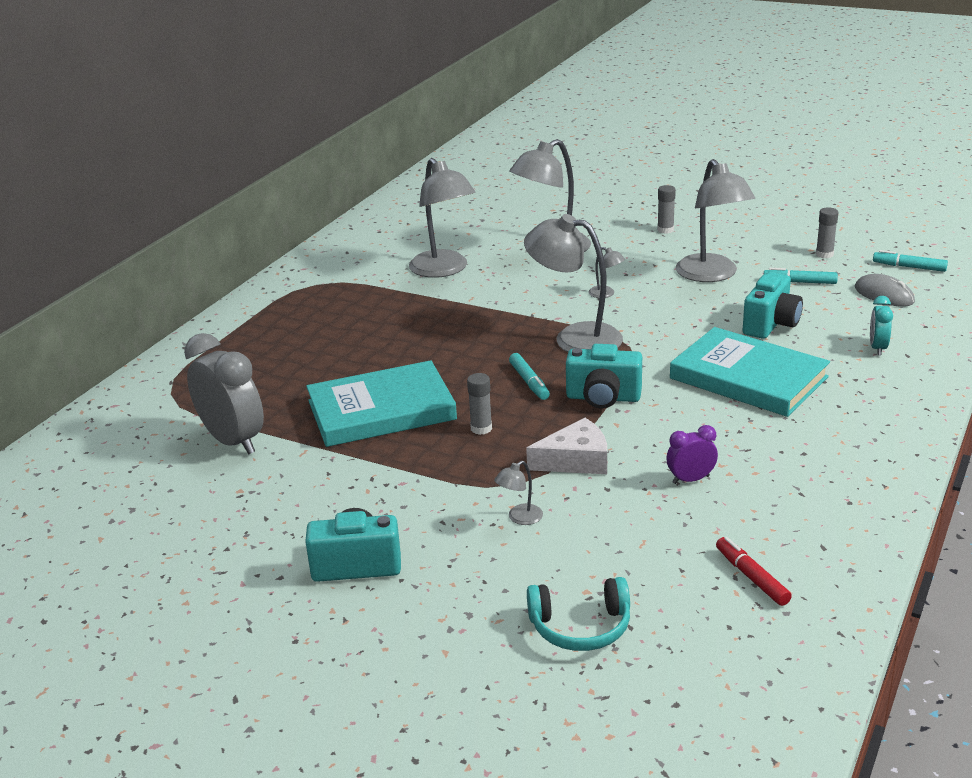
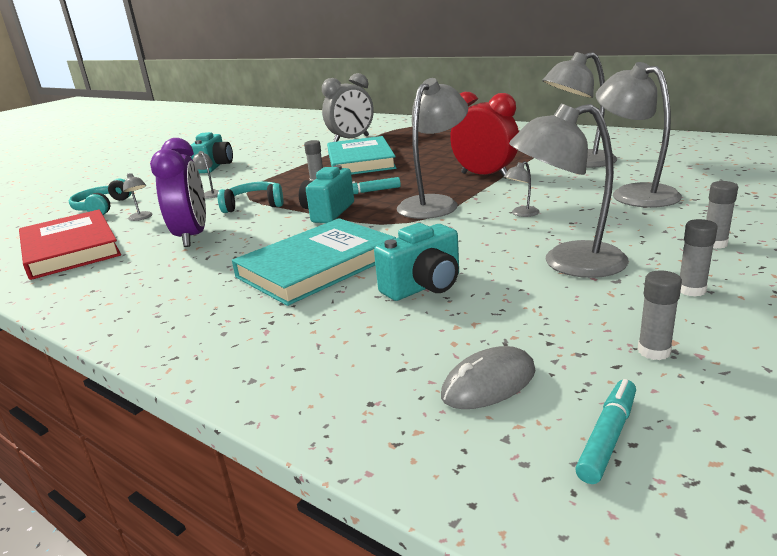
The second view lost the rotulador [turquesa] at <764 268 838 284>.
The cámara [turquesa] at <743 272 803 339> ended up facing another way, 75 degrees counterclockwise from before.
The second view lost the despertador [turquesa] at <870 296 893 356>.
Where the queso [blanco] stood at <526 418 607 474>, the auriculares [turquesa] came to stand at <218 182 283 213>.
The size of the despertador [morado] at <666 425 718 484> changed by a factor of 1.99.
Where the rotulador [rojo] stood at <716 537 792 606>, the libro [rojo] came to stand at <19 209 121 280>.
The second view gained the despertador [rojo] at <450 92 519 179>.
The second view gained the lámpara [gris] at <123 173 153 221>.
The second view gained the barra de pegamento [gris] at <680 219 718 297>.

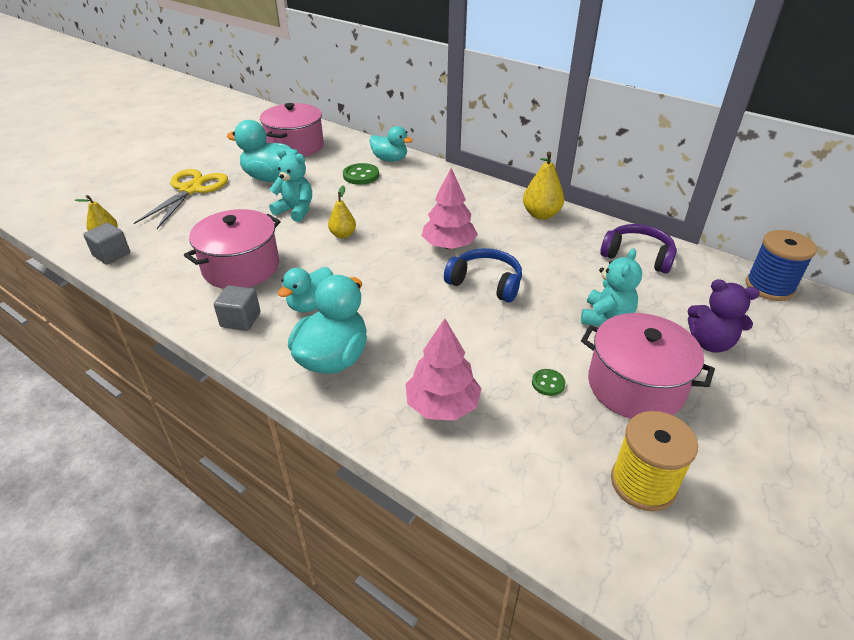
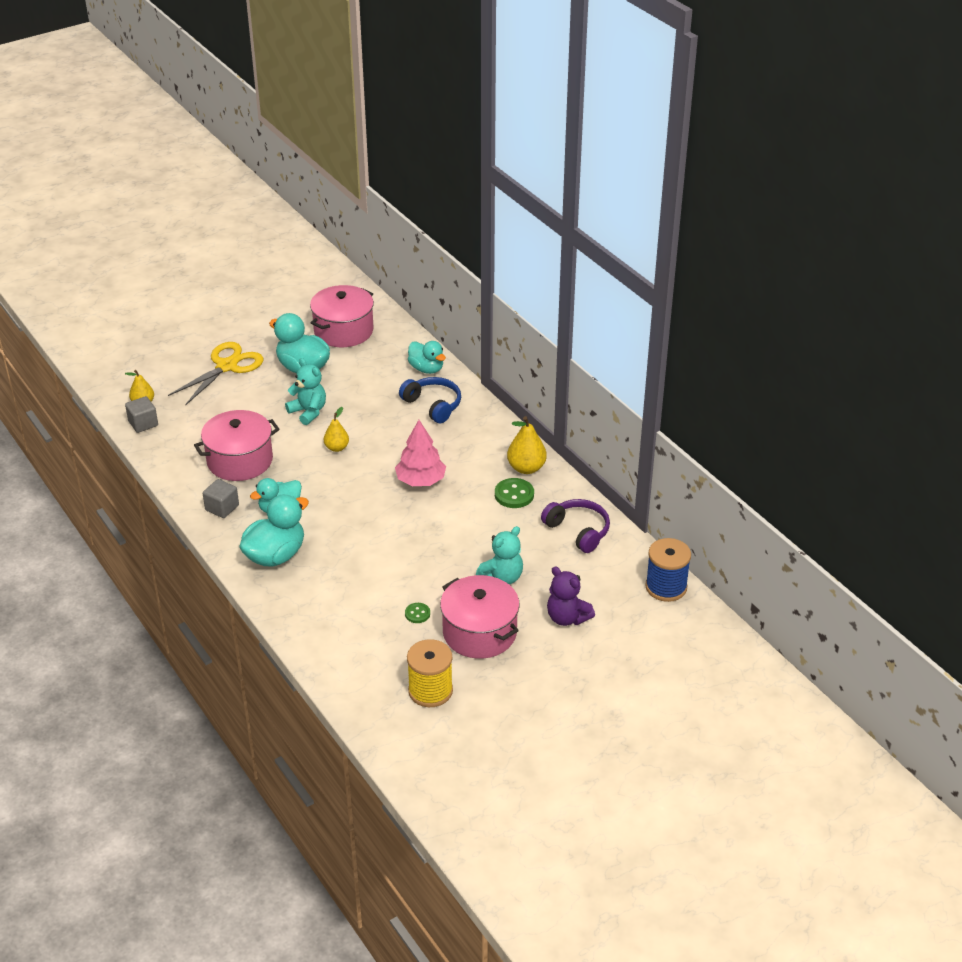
The botón [verde] ended up elsewhere, having gone from <343 163 379 185> to <495 478 534 508>.
The auriculares [azul] ended up elsewhere, having gone from <444 248 522 302> to <399 377 461 423>.
The second view lost the árbol [rosa] at <405 318 482 421>.

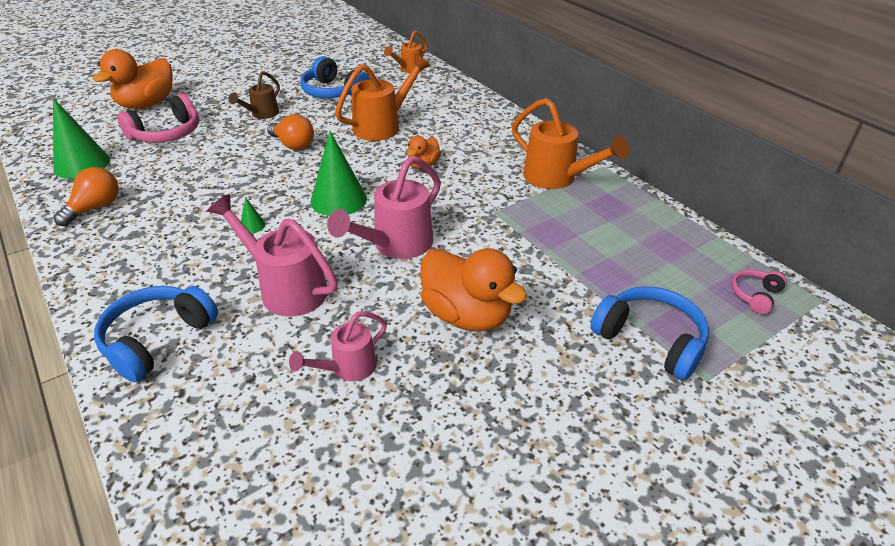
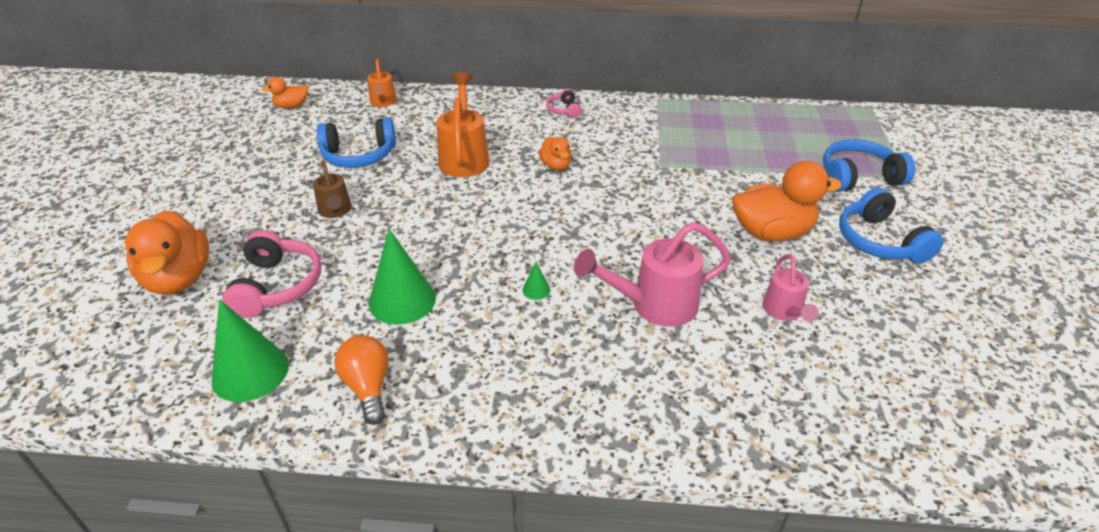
The second view lost the regadera [naranja] at <512 98 629 189>.
The second view lost the bombilla [naranja] at <267 114 314 150>.
The cono [verde] ended up elsewhere, having gone from <311 131 367 216> to <369 229 436 325>.
The second view lost the regadera [rosa] at <327 156 441 259>.
The auriculares [rosa] ended up elsewhere, having gone from <731 270 787 314> to <546 89 582 118>.
The auriculares [azul] ended up elsewhere, having gone from <94 286 218 382> to <839 188 944 264>.
The second view gained the pato [naranja] at <261 77 308 109>.

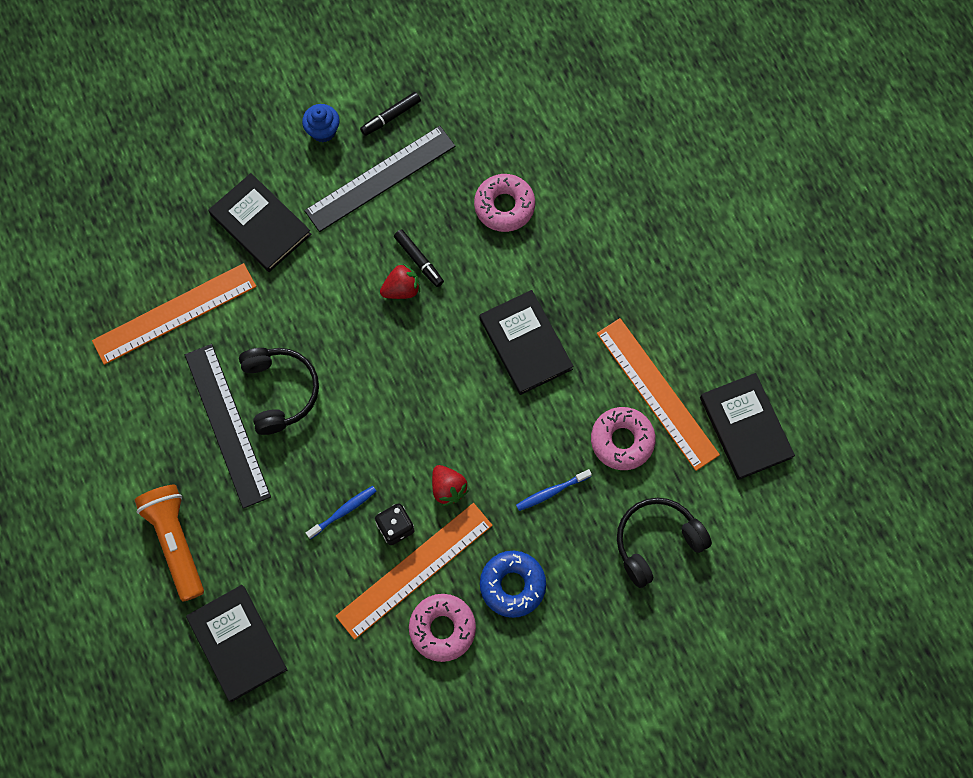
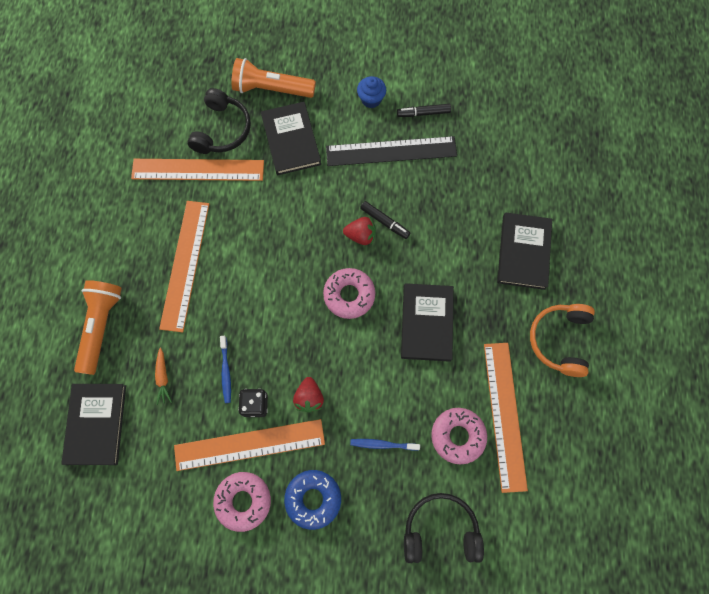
The rosquilla [rosa] ended up elsewhere, having gone from <474 174 535 232> to <323 268 375 319>.
The rotulador [negro] at <394 229 444 287> ended up facing another way, 45 degrees counterclockwise from before.
What was the regla [negro] at <185 344 271 509> turned into the regla [naranja] at <159 201 209 332>.
The auriculares [negro] ended up elsewhere, having gone from <239 348 319 435> to <187 88 251 154>.
The libro [negro] ended up elsewhere, having gone from <700 373 795 480> to <497 213 552 290>.
The cepillo de dientes [azul] at <306 486 376 539> ended up facing another way, 90 degrees clockwise from before.
The second view gained the lámpara de mano [naranja] at <232 58 316 98>.
The second view gained the auriculares [naranja] at <530 304 595 377>.
The second view gained the zanahoria [naranja] at <155 348 172 405>.

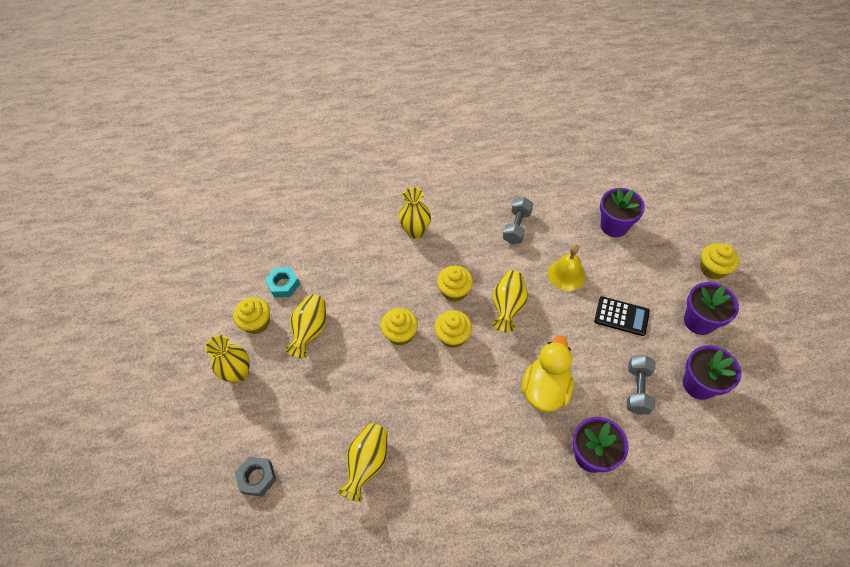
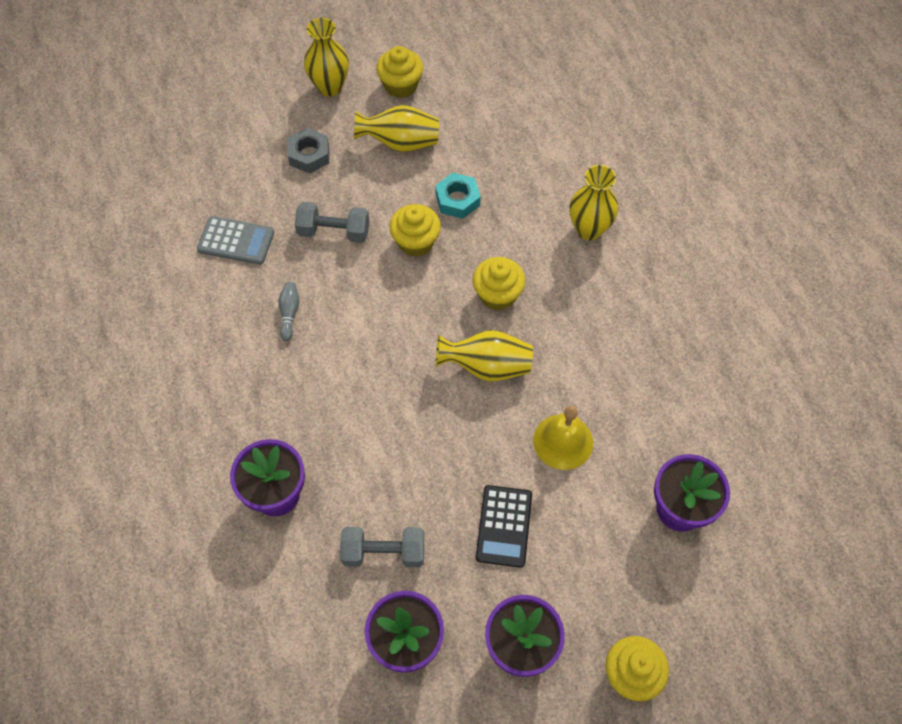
The mancuerna [gris] ended up elsewhere, having gone from <503 197 533 244> to <295 202 369 243>.
The tuerca [turquesa] ended up elsewhere, having gone from <265 267 300 298> to <435 172 481 219>.
The second view lost the magdalena [amarillo] at <434 310 472 348>.
The second view lost the pato [amarillo] at <522 336 574 412>.
Where the florero [amarillo] stood at <338 423 388 502>, the calculadora [gris] came to stand at <197 216 274 265>.
The tuerca [gris] ended up elsewhere, having gone from <235 456 276 497> to <288 128 329 173>.
The second view gained the bolo [gris] at <279 282 299 341>.

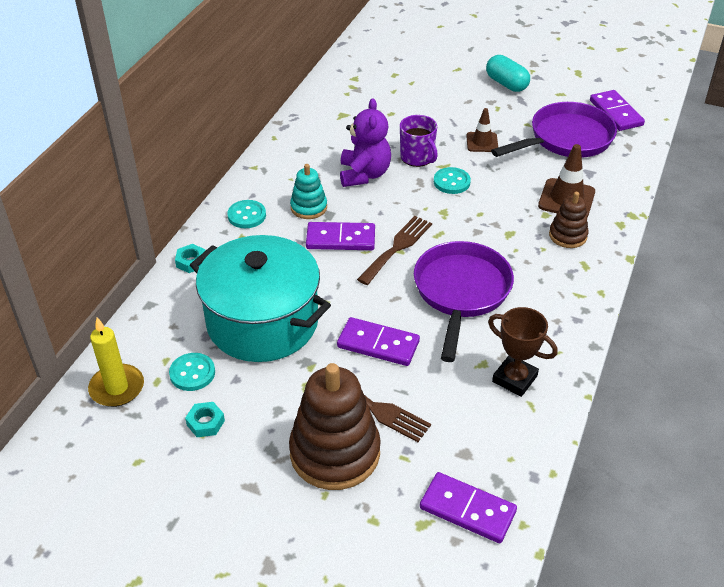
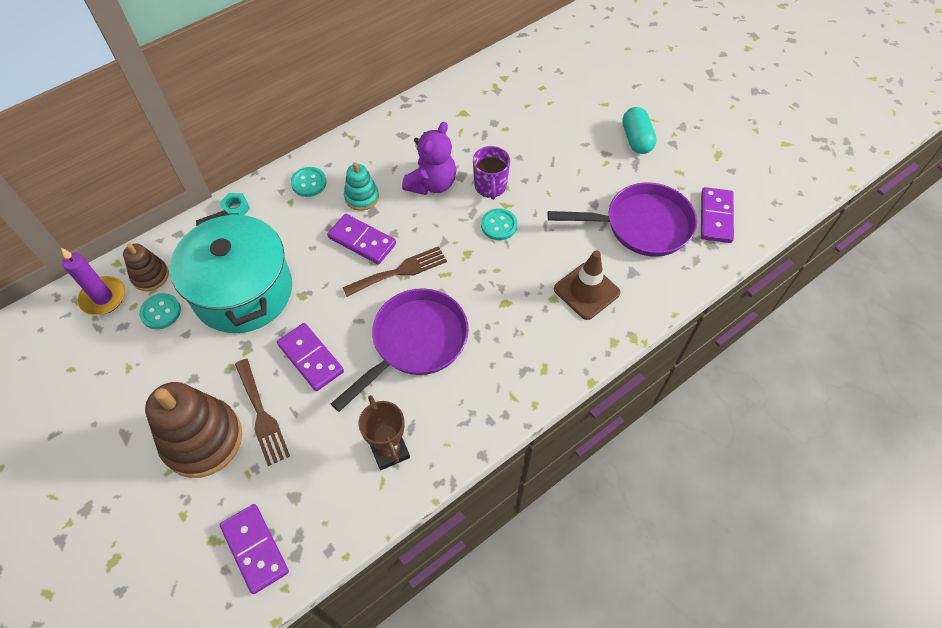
The second view lost the cono de tráfico [marrón] at <466 108 498 152>.
The juguete apilable [marrón] ended up elsewhere, having gone from <549 192 588 248> to <123 244 169 291>.
What was the vela [amarillo] at <88 318 144 407> turned into the vela [morado] at <61 248 125 315>.
The second view lost the tuerca [turquesa] at <185 402 225 437>.

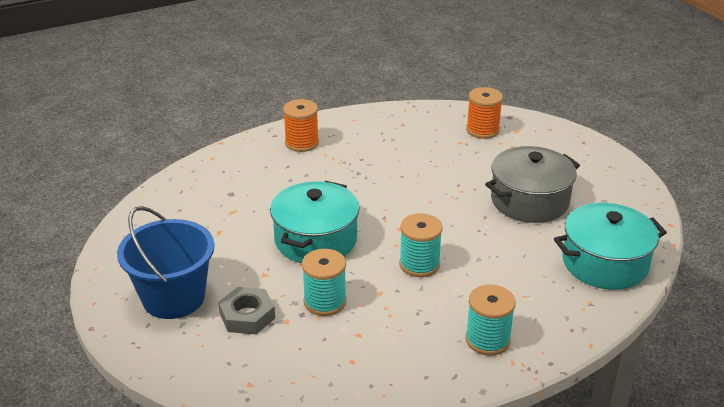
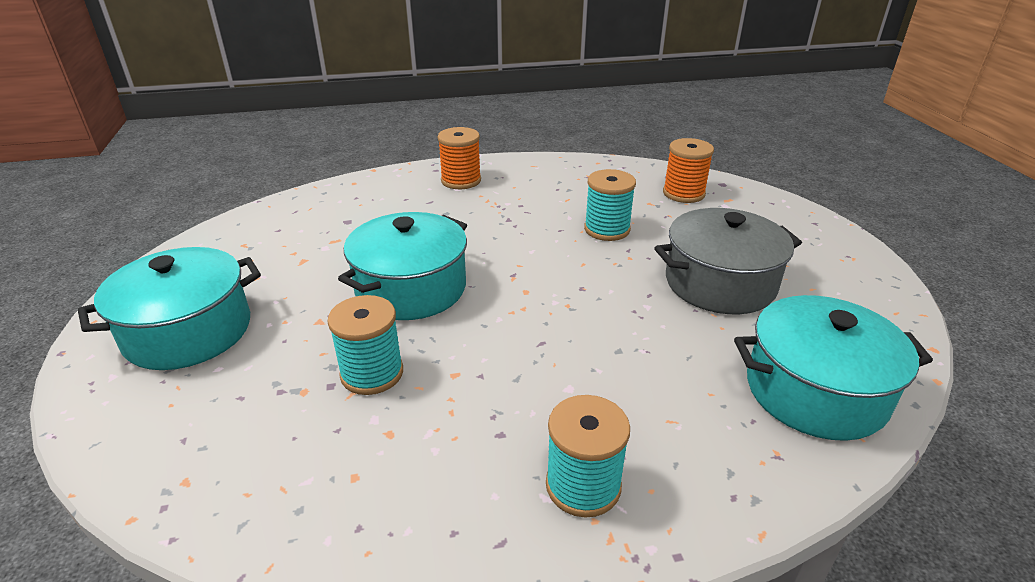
Where the balde [azul] stood at <117 206 215 319>, the olla [turquesa] came to stand at <78 247 261 370>.
The carrete [turquesa] ended up elsewhere, having gone from <399 213 443 277> to <584 169 636 241>.
The second view lost the tuerca [gris] at <218 287 275 334>.

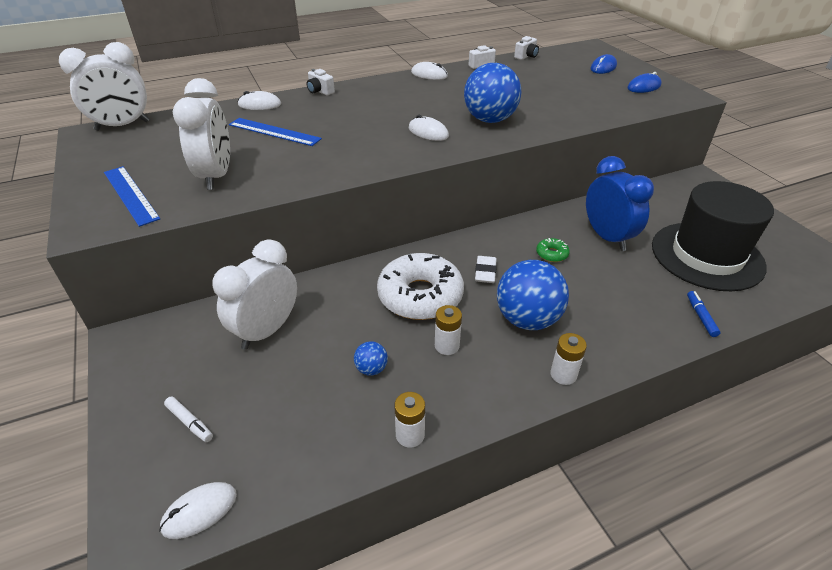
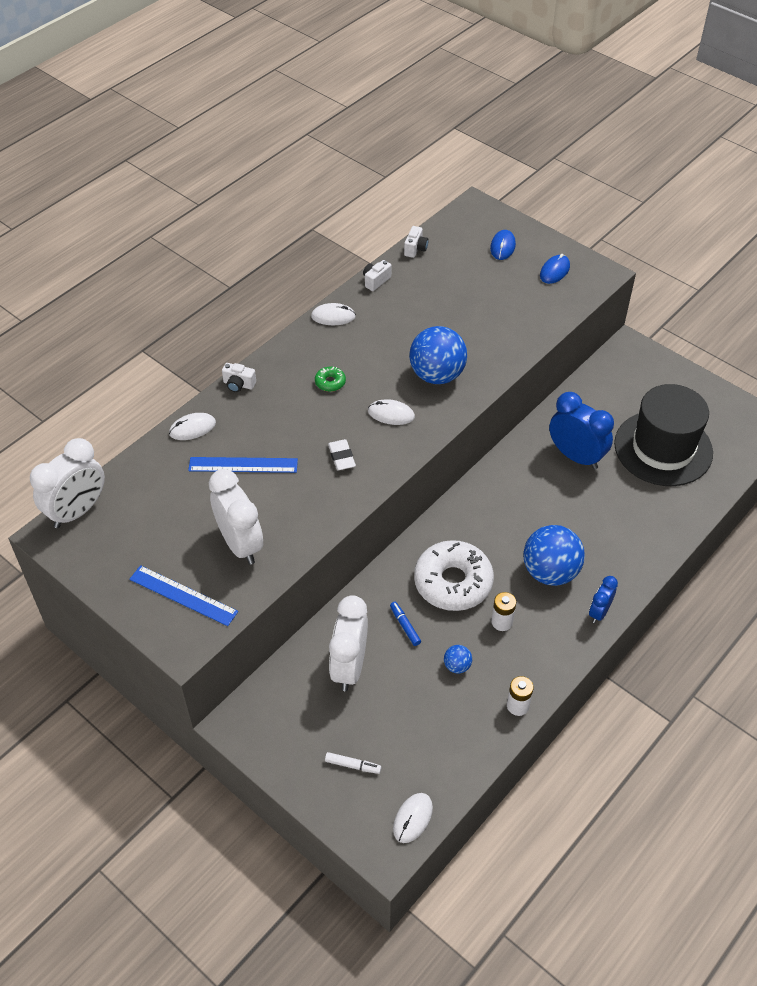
The rosquilla [verde] ended up elsewhere, having gone from <536 238 570 262> to <315 367 346 392>.
The goma de borrar [blanco] ended up elsewhere, having gone from <475 256 497 283> to <328 439 356 470>.
The rotulador [azul] ended up elsewhere, having gone from <687 291 721 337> to <390 602 421 646>.
Where the pila [blanco] stood at <550 333 587 385>, the despertador [azul] came to stand at <589 576 618 623>.

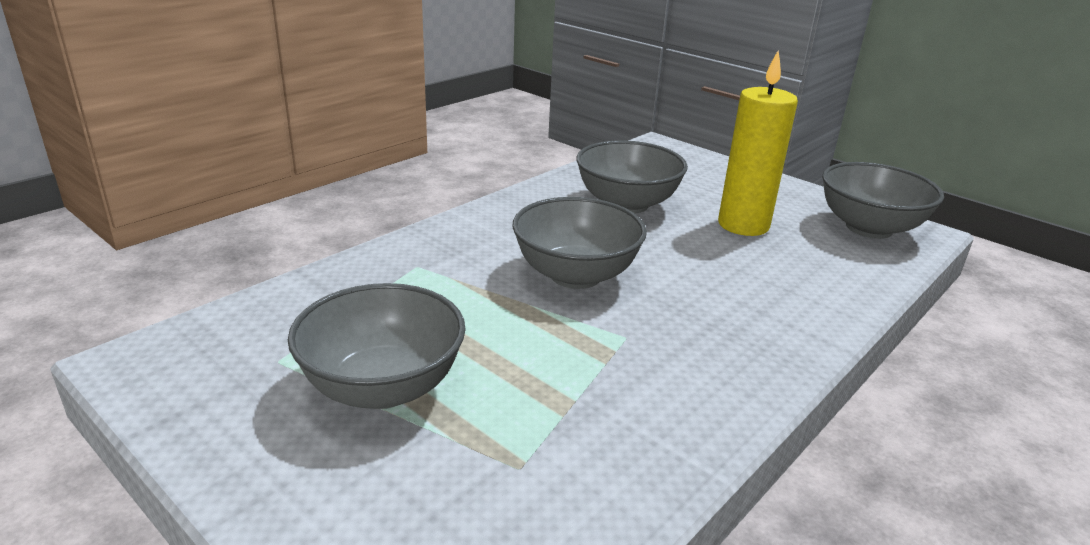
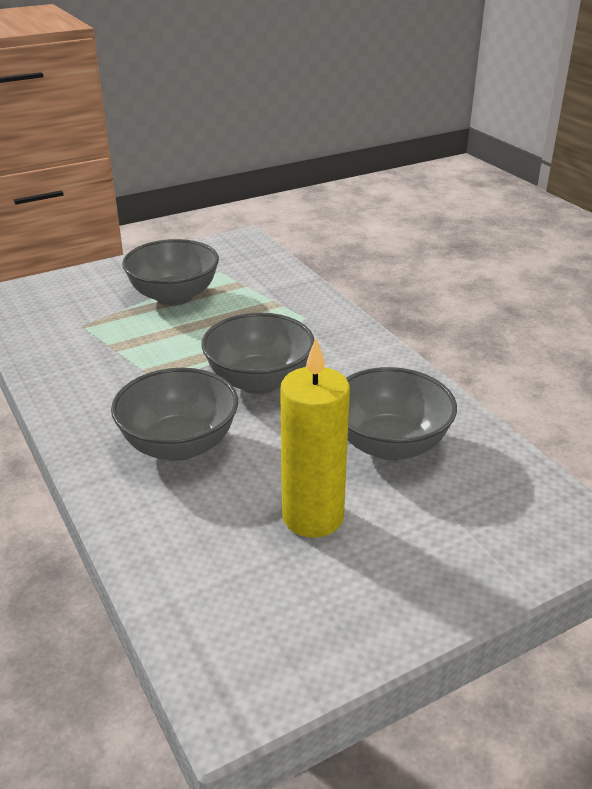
The cuenco [gris] ended up elsewhere, having gone from <822 162 944 239> to <111 368 238 461>.

